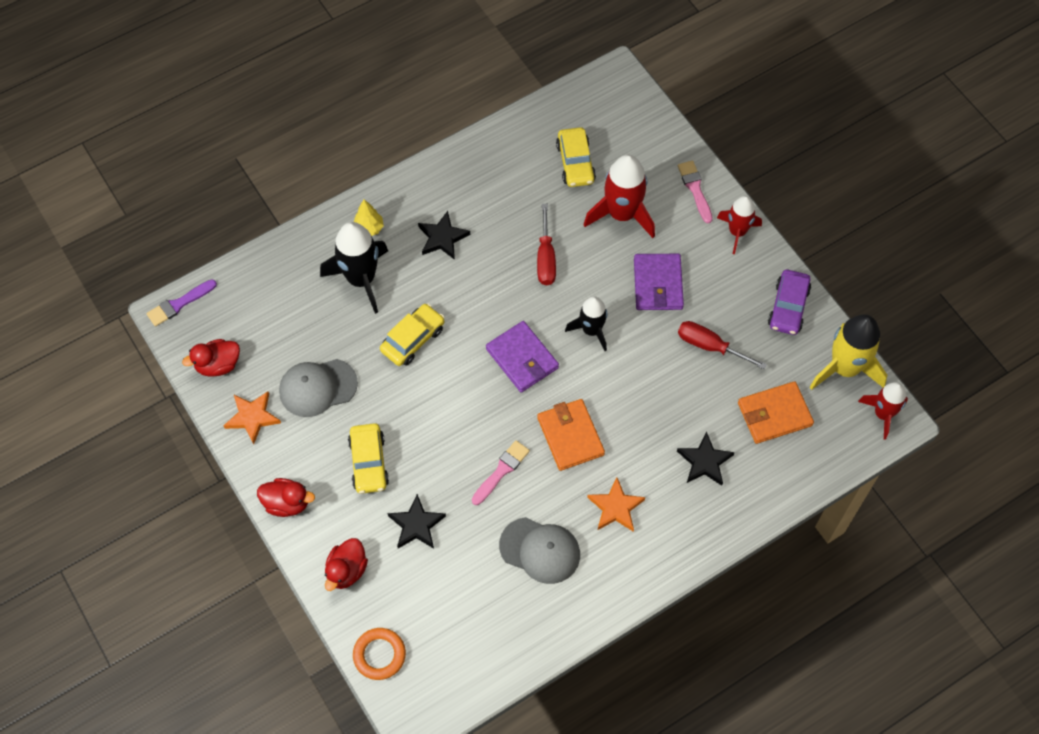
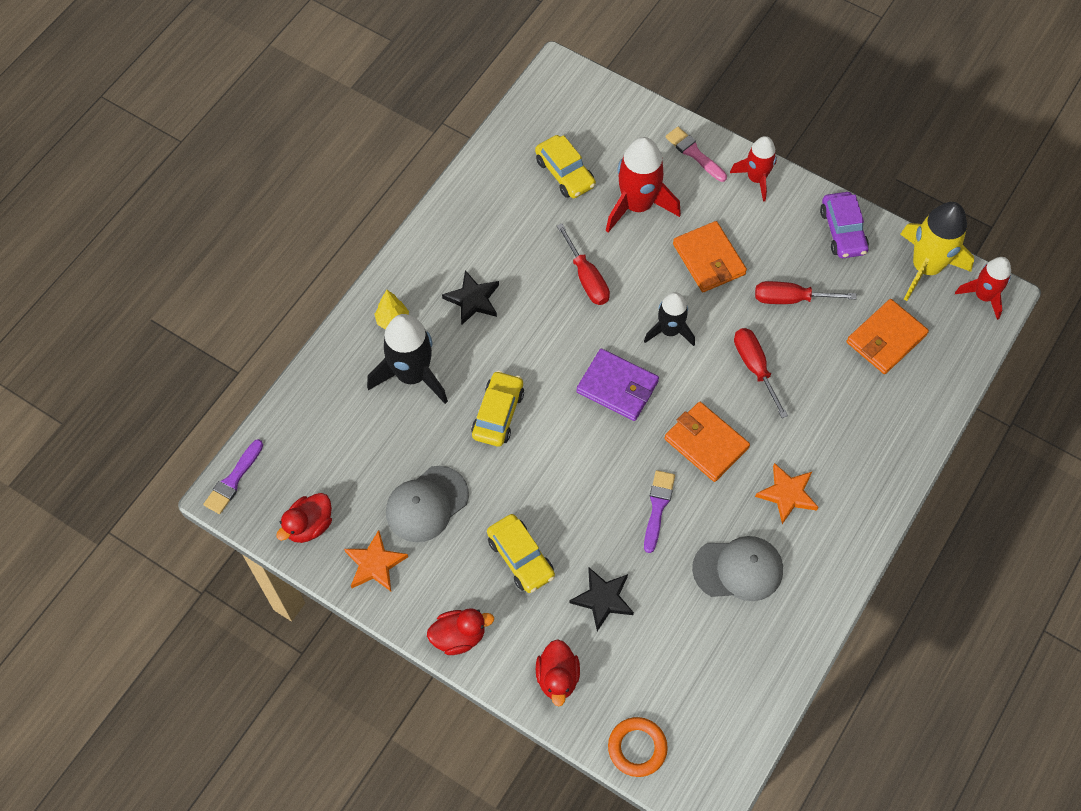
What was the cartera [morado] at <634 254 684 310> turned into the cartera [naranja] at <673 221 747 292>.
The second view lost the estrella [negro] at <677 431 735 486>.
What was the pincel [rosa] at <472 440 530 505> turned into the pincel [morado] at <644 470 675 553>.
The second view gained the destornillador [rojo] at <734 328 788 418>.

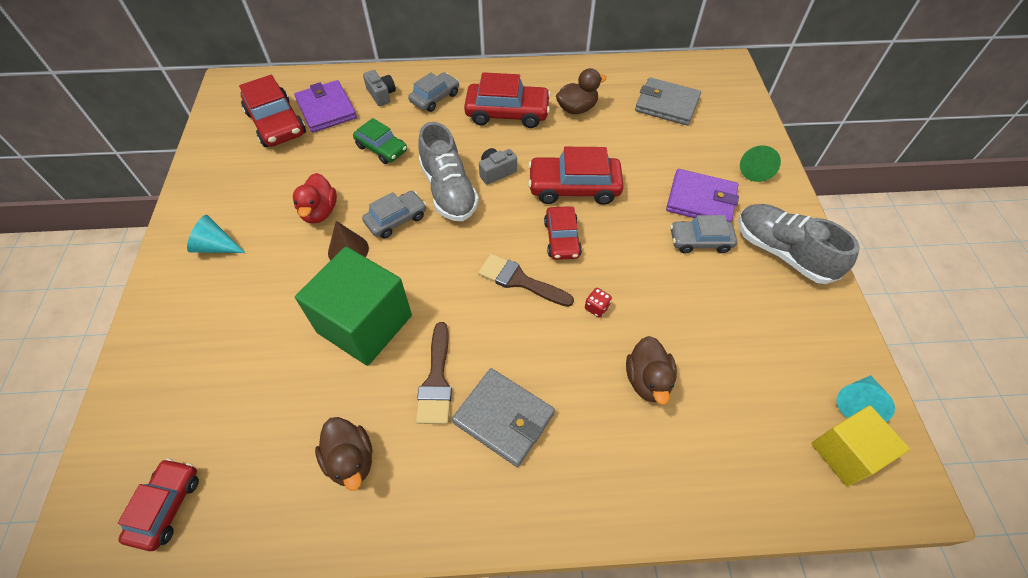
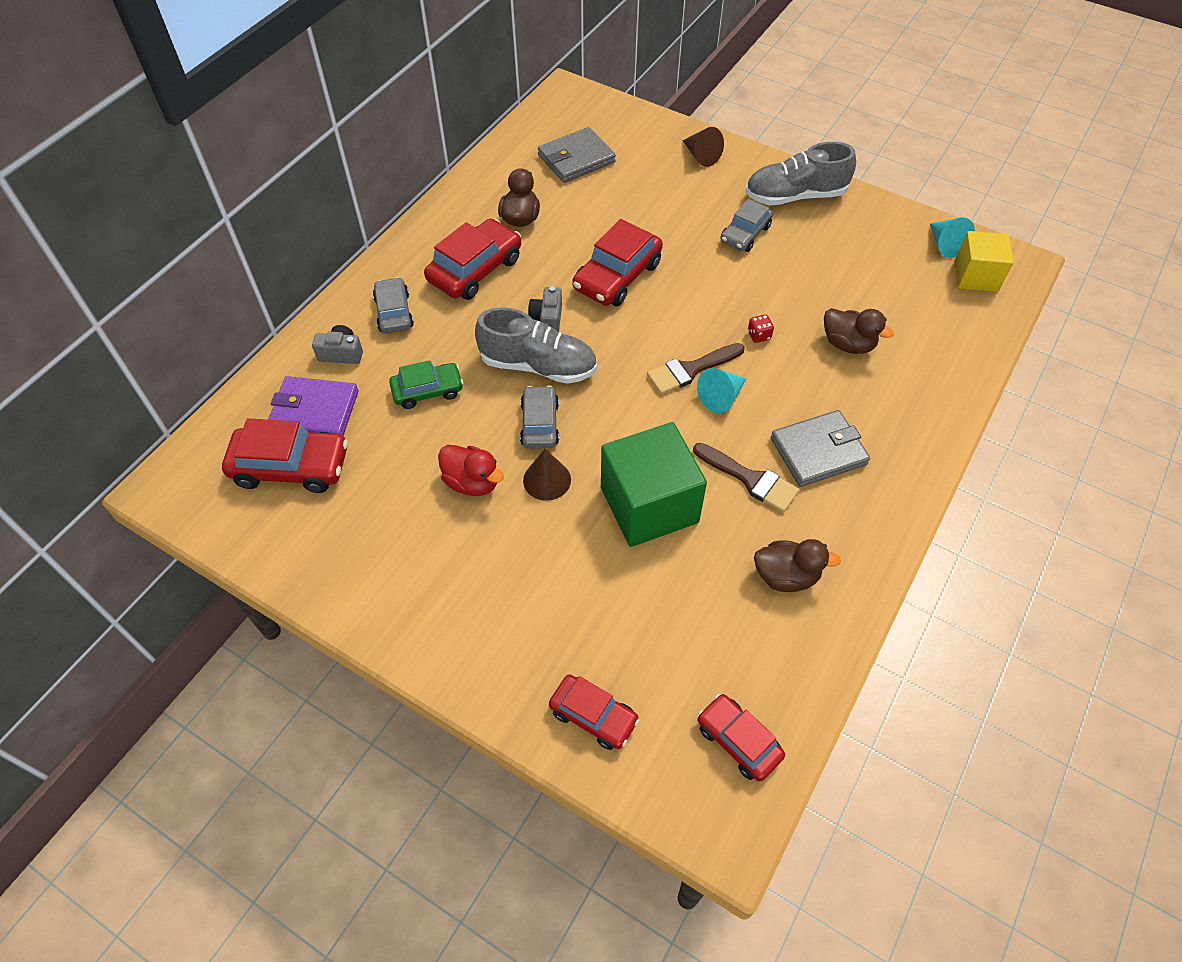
What was the cono [verde] at <740 146 781 182> turned into the cono [marrón] at <683 127 724 167>.
The second view lost the cartera [morado] at <666 169 739 222>.
The coche [rojo] ended up elsewhere, having gone from <544 206 582 260> to <549 674 640 750>.
The cono [turquesa] ended up elsewhere, having gone from <187 215 245 253> to <697 368 746 413>.

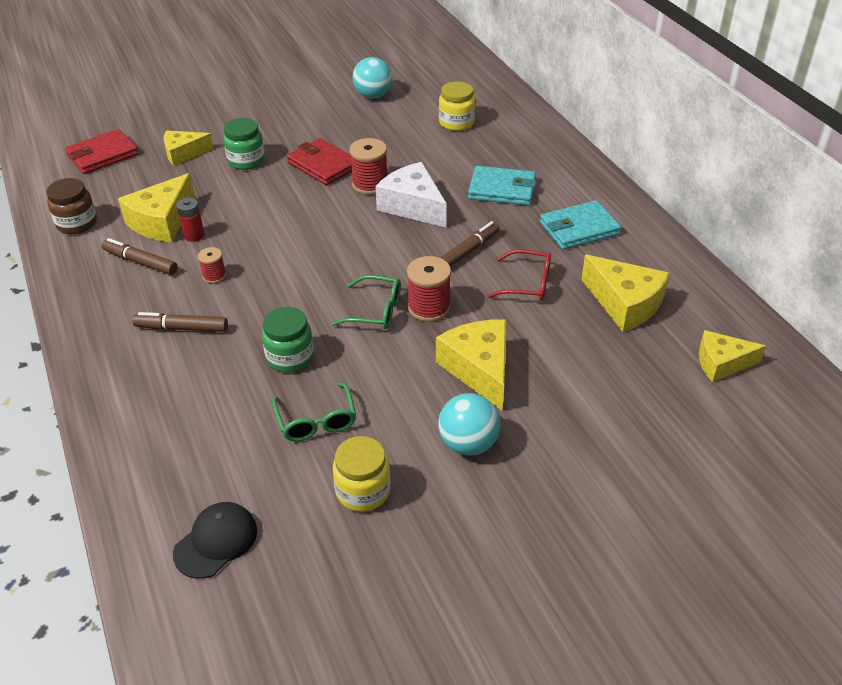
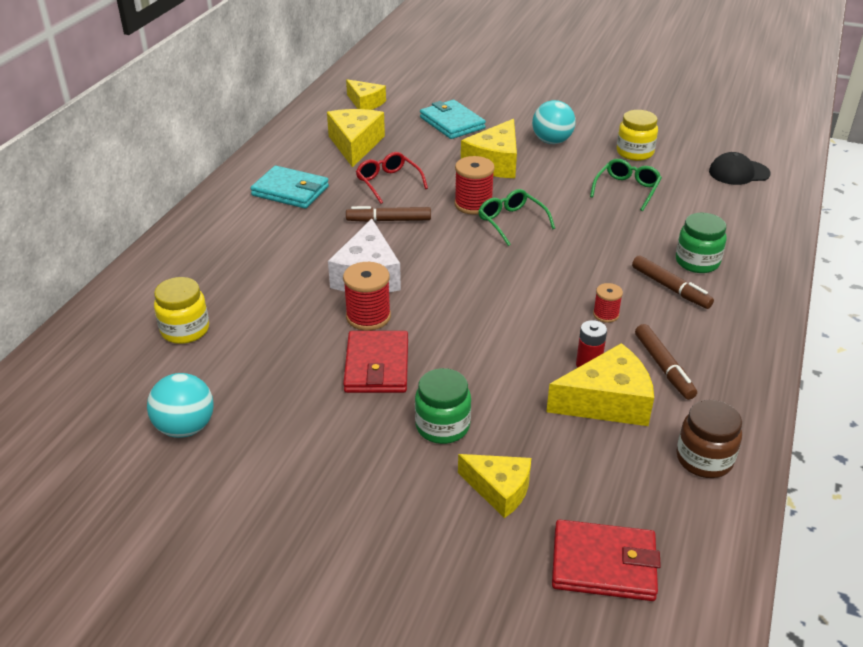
The cartera [turquesa] ended up elsewhere, having gone from <468 166 536 206> to <420 100 486 139>.
The tarro [verde] ended up elsewhere, having gone from <262 307 314 373> to <676 213 726 273>.

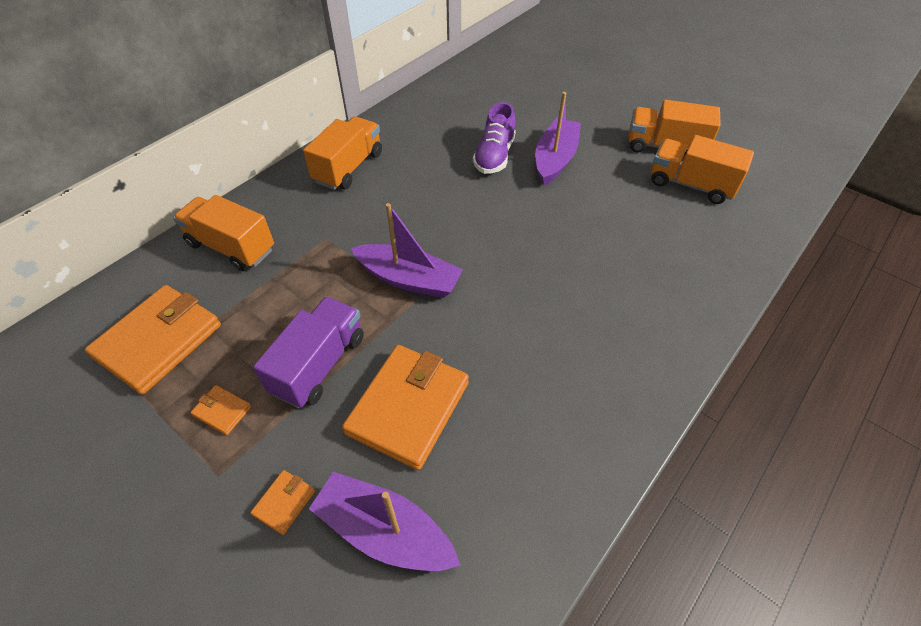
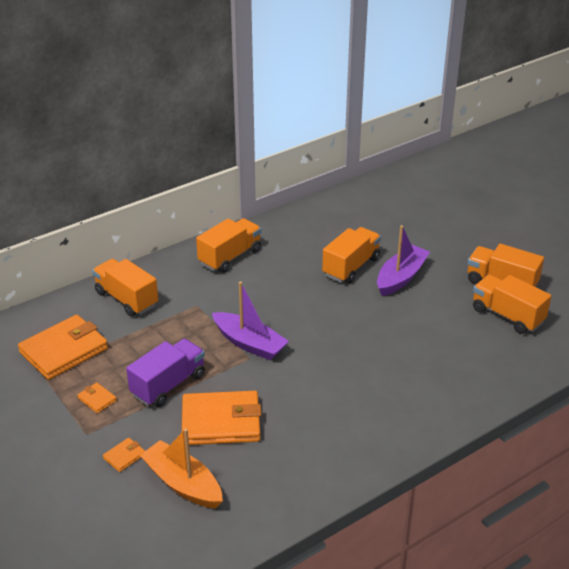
Where the zapato [morado] stood at <473 102 516 174>, the camión [naranja] came to stand at <322 227 381 283>.
The cartera [naranja] at <342 345 469 470> ended up facing another way, 45 degrees clockwise from before.
What was the barco [morado] at <309 472 461 571> turned into the barco [naranja] at <140 428 223 508>.

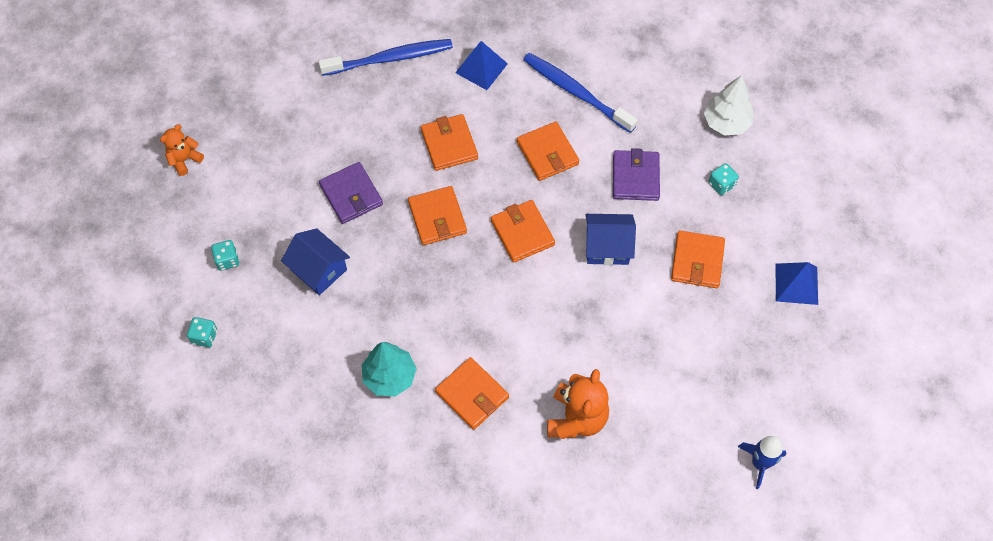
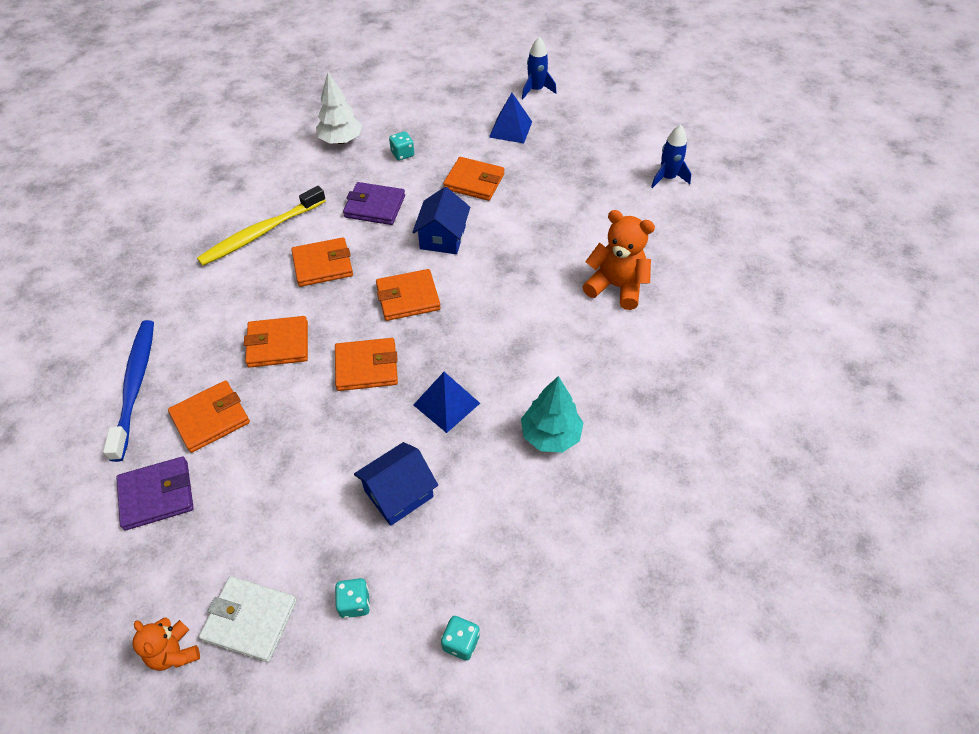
The pirámide [azul] ended up elsewhere, having gone from <455 41 508 90> to <414 372 480 433>.
What was the cepillo de dientes [azul] at <523 53 638 133> turned into the cepillo de dientes [amarillo] at <197 186 326 266>.
The cartera [morado] ended up elsewhere, having gone from <319 162 383 224> to <116 457 194 530>.
The cartera [naranja] ended up elsewhere, having gone from <435 357 509 430> to <168 381 250 453>.
The second view gained the cohete [azul] at <522 37 556 99>.
The second view gained the cartera [blanco] at <199 576 297 662>.

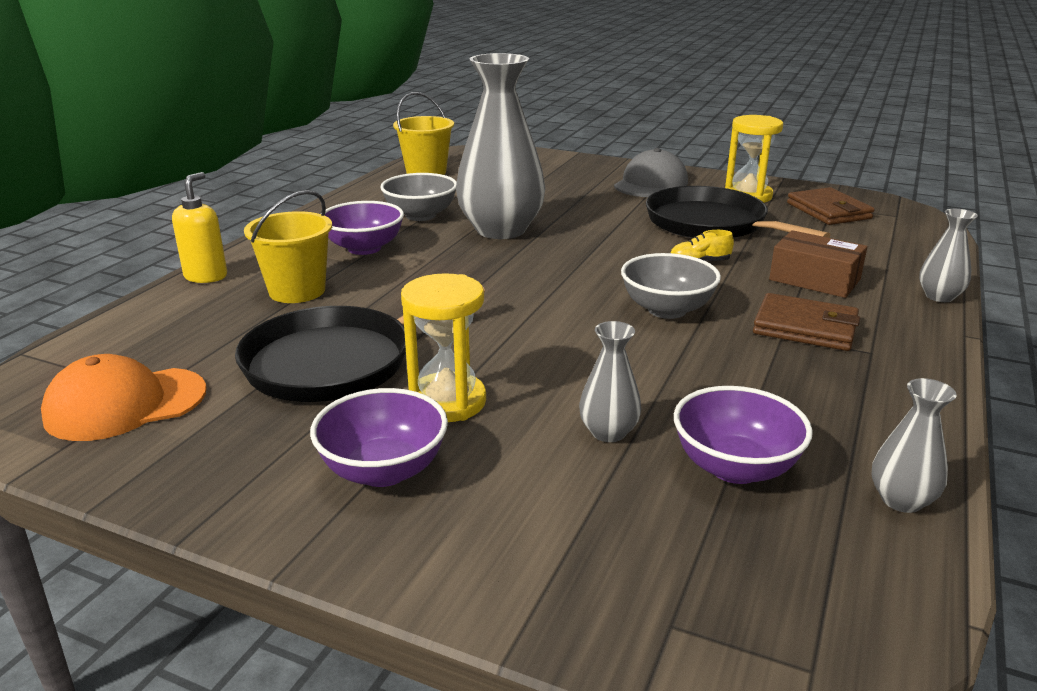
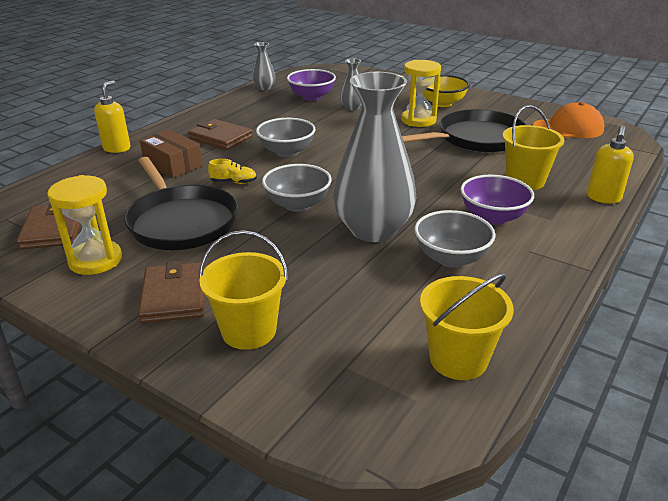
Where the gorra [gris] stood at <614 148 688 197>, the cartera [marrón] came to stand at <138 261 204 323>.
Where the florero [gris] stood at <919 209 978 302>, the dispensador de jabón [amarillo] came to stand at <94 80 131 153>.
What was the cuenco [morado] at <310 388 448 487> turned into the cuenco [amarillo] at <423 75 470 107>.
The second view gained the cuenco [gris] at <262 164 332 212>.
The second view gained the balde [amarillo] at <199 230 288 350>.

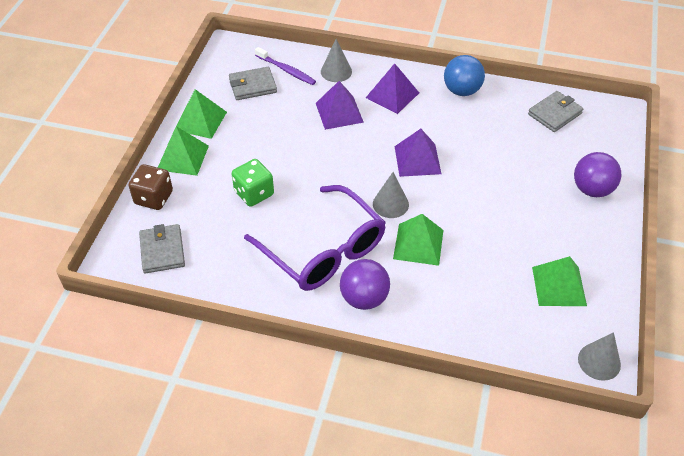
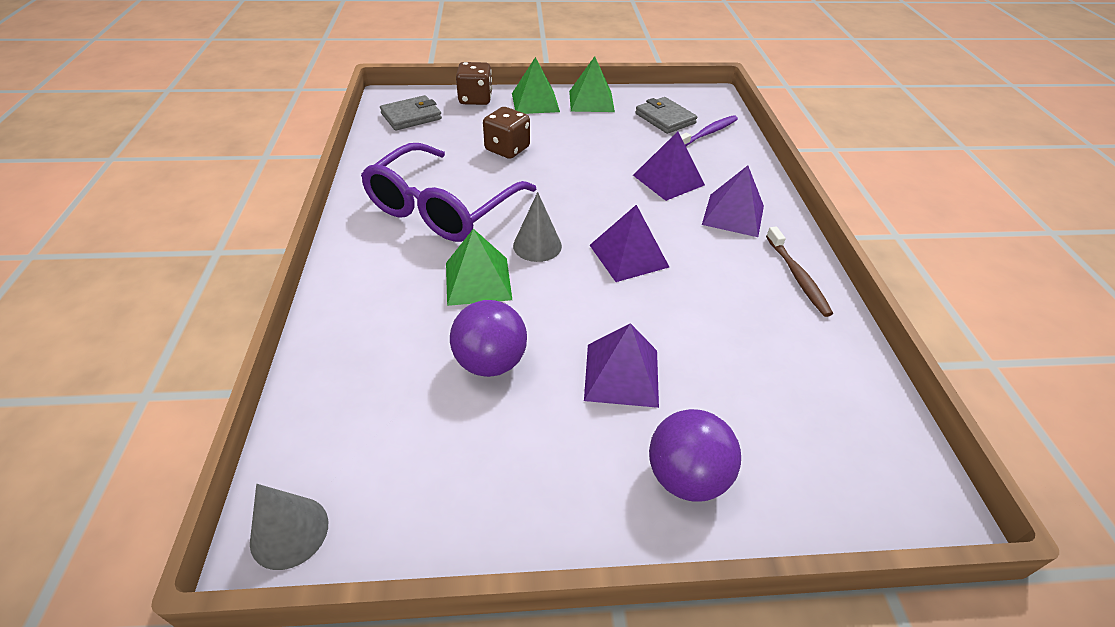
The second view lost the cono [gris] at <321 39 352 82>.
The cepillo de dientes [morado] at <255 47 316 85> ended up facing another way, 150 degrees counterclockwise from before.
Where the pelota [azul] stood at <444 55 485 96>, the cepillo de dientes [marrón] came to stand at <766 227 833 317>.
The second view lost the cartera [gris] at <528 91 583 132>.
What was the dado [verde] at <232 159 274 207> turned into the dado [marrón] at <483 107 530 159>.
The second view lost the pirámide [verde] at <532 256 587 306>.
The pelota [morado] ended up elsewhere, having gone from <340 259 390 310> to <450 300 527 377>.
The second view gained the pirámide [morado] at <584 323 659 408>.

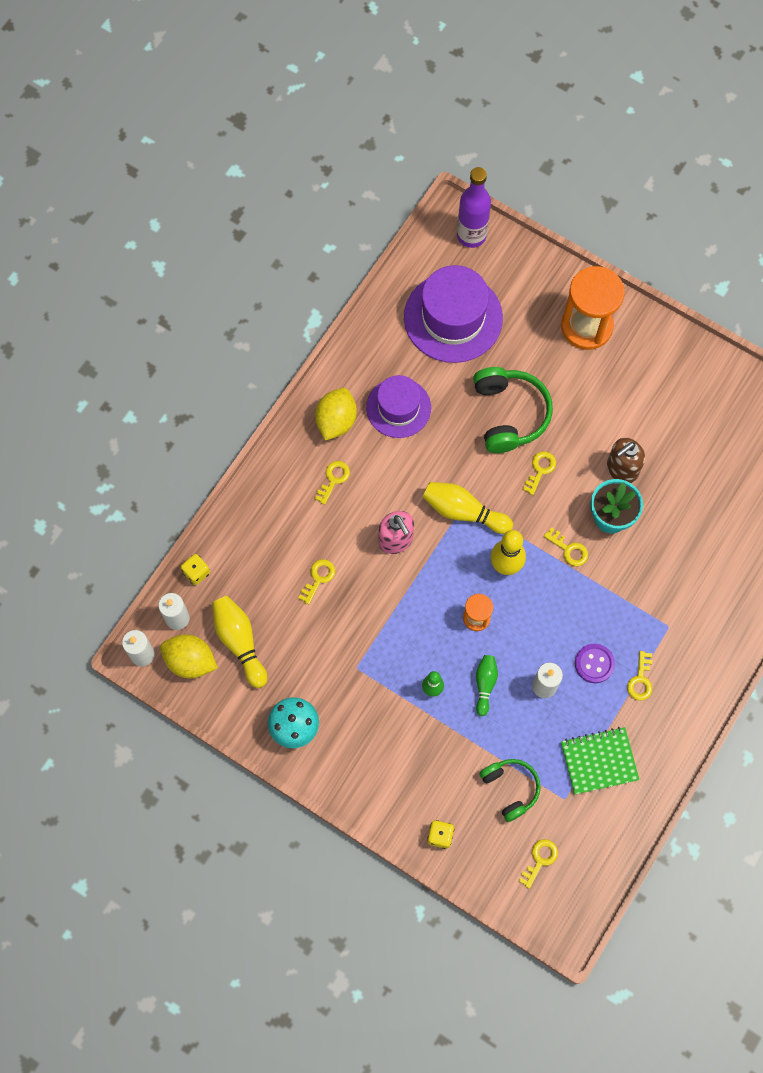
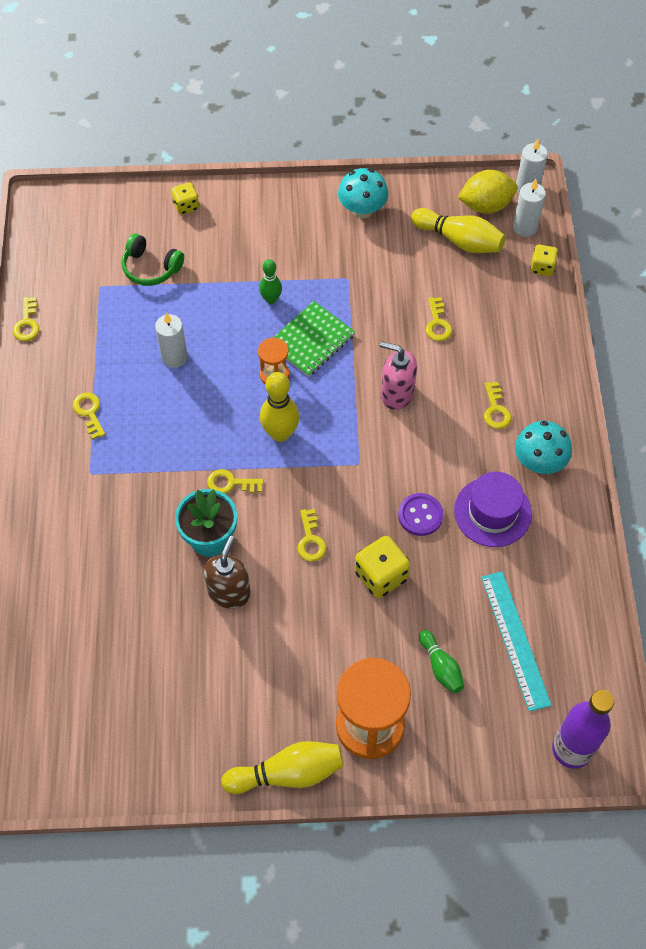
Where the sombrero [morado] stood at <404 265 503 363>, the regla [turquesa] came to stand at <481 571 551 712>.
Where the auriculares [verde] stood at <473 367 553 453>, the dado [amarillo] came to stand at <355 536 410 598>.
Where the limón [amarillo] stood at <315 388 357 441>, the seta [turquesa] came to stand at <515 421 572 474>.
The bolo [amarillo] ended up elsewhere, having gone from <423 482 513 534> to <221 741 344 794>.
The botón [morado] ended up elsewhere, having gone from <575 644 615 683> to <398 493 443 536>.
The bolo [verde] ended up elsewhere, having gone from <476 655 498 716> to <419 630 464 694>.
The cuaderno [verde] ended up elsewhere, having gone from <561 727 639 795> to <273 301 355 377>.
The llave [amarillo] ended up elsewhere, having gone from <519 839 558 889> to <13 297 39 341>.

